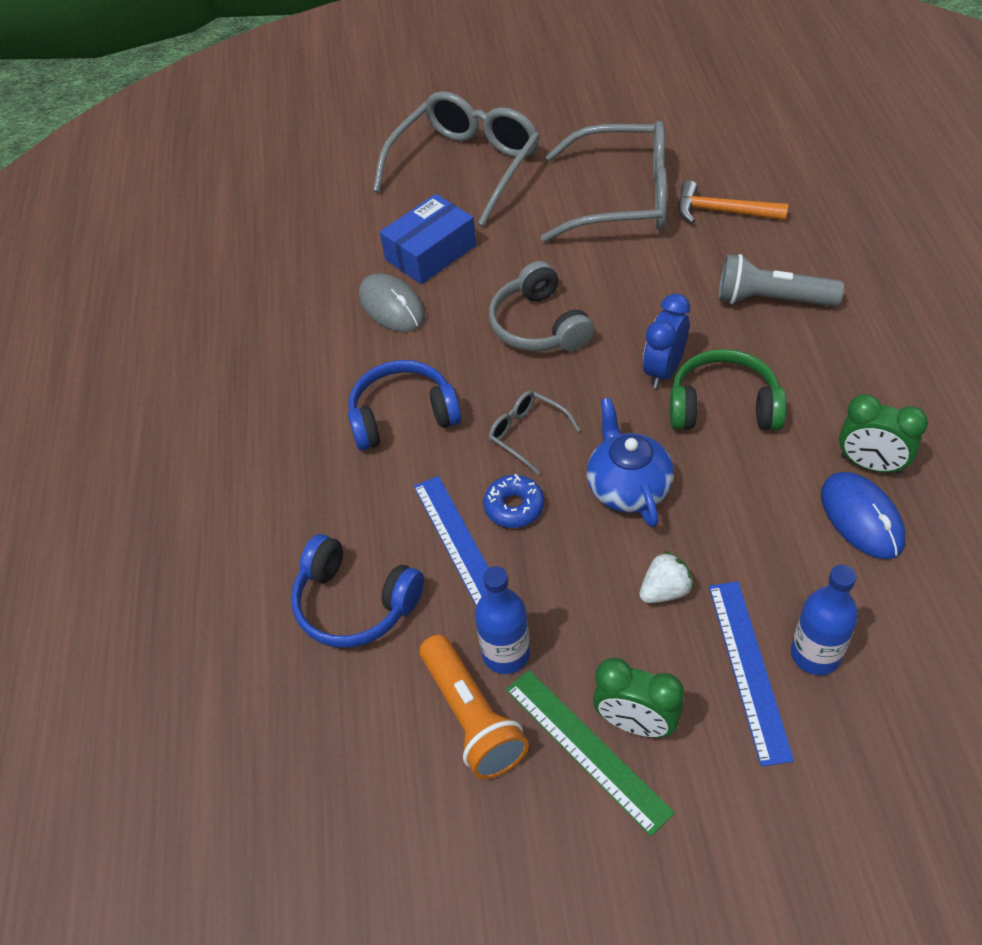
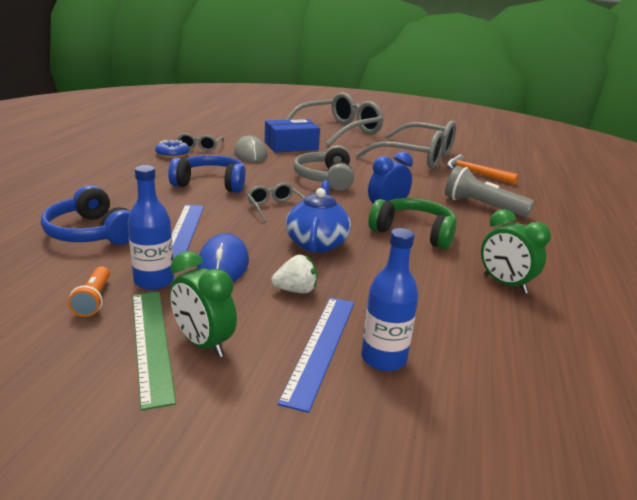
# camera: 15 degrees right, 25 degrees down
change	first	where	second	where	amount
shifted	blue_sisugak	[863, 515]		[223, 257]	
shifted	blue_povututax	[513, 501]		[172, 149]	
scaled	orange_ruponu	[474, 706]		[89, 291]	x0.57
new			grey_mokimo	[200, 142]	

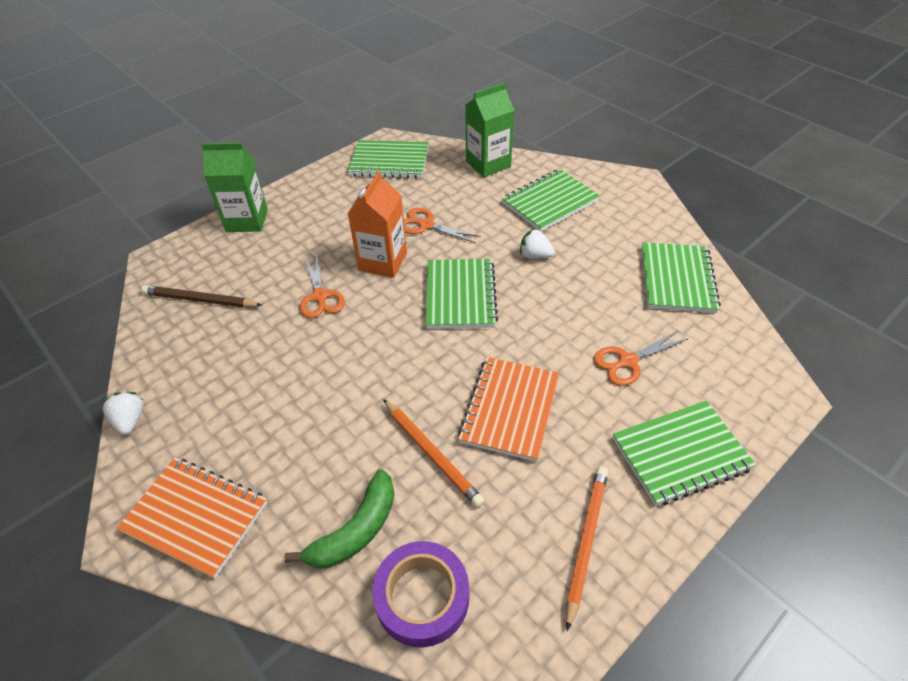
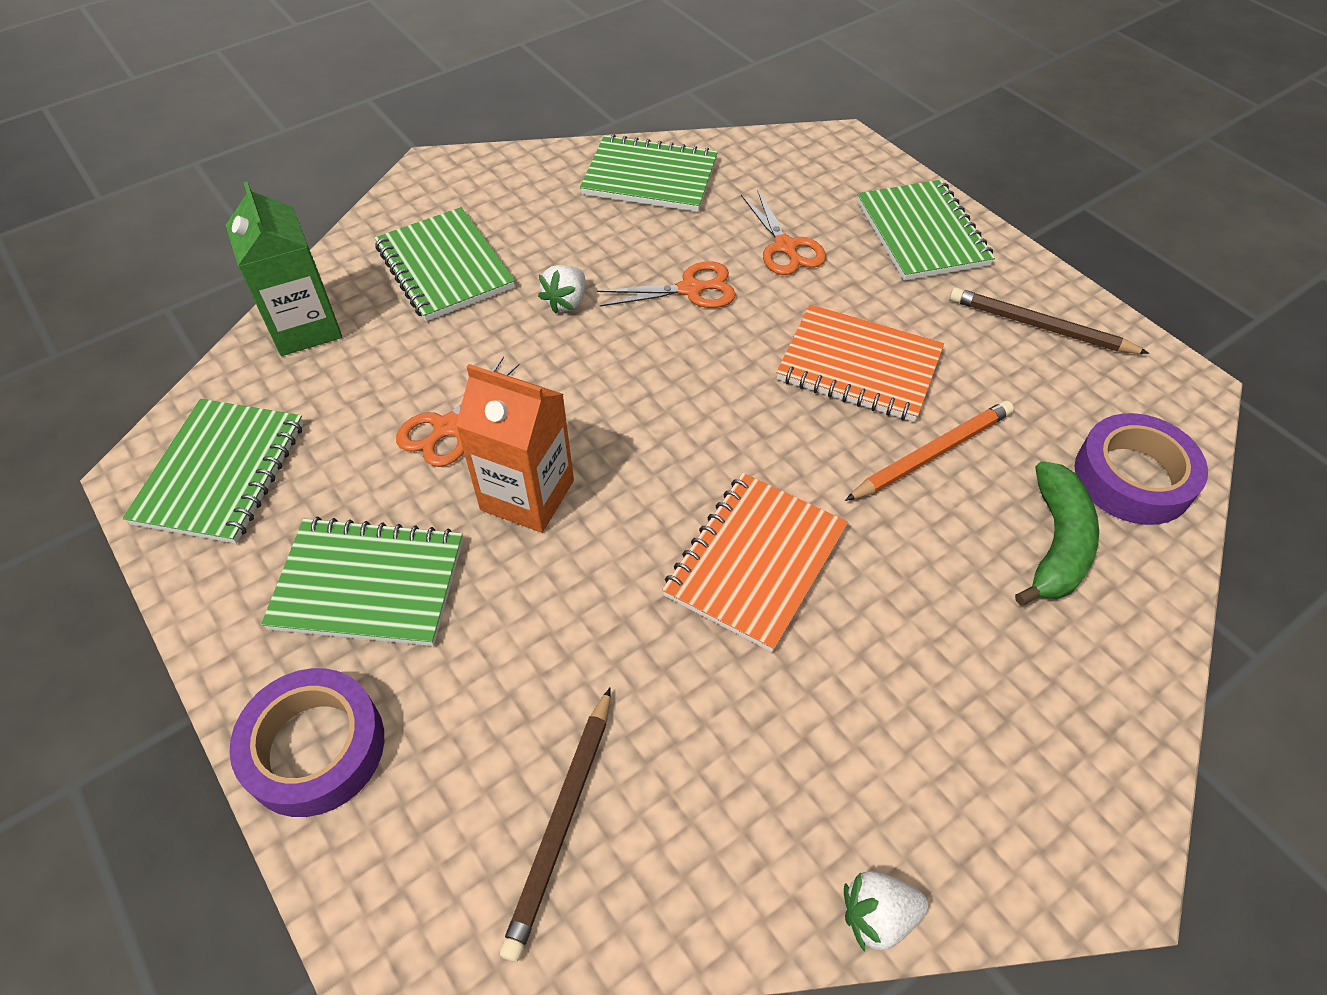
# camera: 85 degrees left, 5 degrees up
change	first	where	second	where	amount
swapped	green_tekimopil	[234, 187]	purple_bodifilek	[306, 742]	
shifted	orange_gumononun	[322, 285]		[666, 284]	
shifted	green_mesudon	[462, 294]		[362, 581]	
shifted	orange_mesudon	[192, 518]		[755, 562]	
repainted	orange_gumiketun	[587, 549]	brown_gumiketun	[1049, 321]	
rotated	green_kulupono	[339, 518]		[1057, 533]	60 degrees clockwise

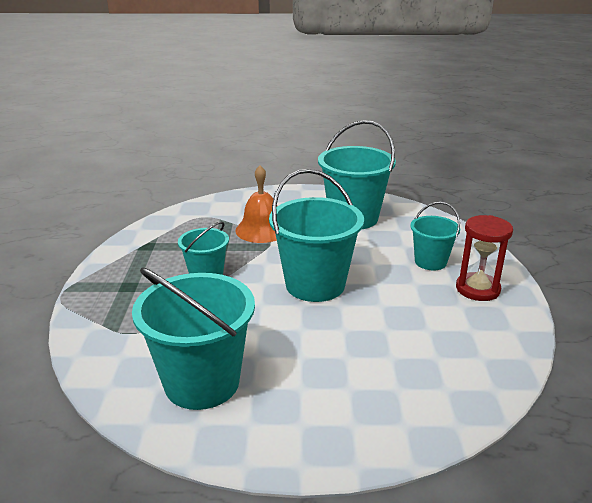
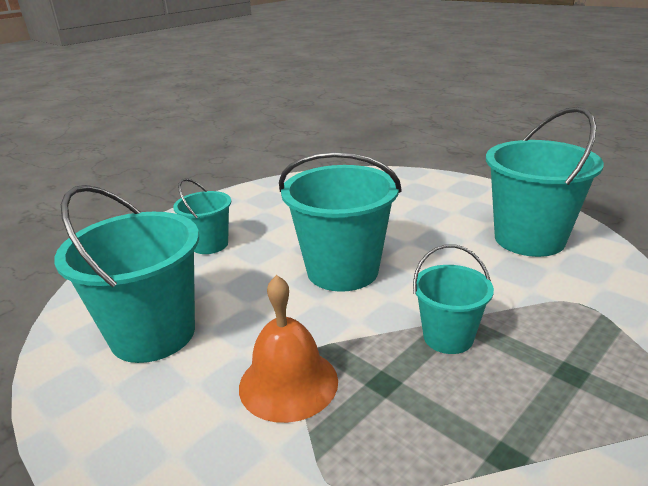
# camera: 135 degrees left, 0 degrees up
change	first	where	second	where	amount
gone	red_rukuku	[484, 258]			

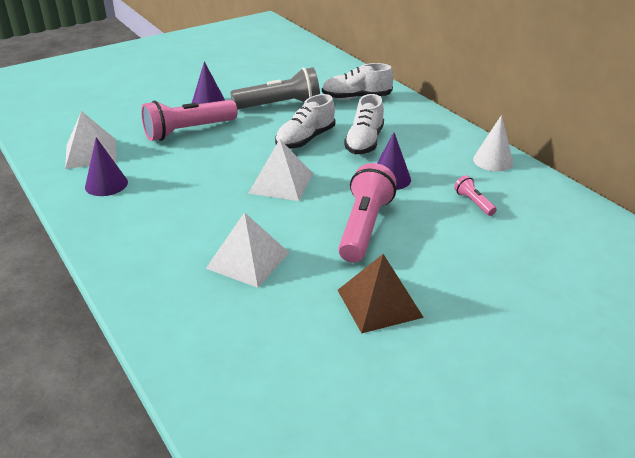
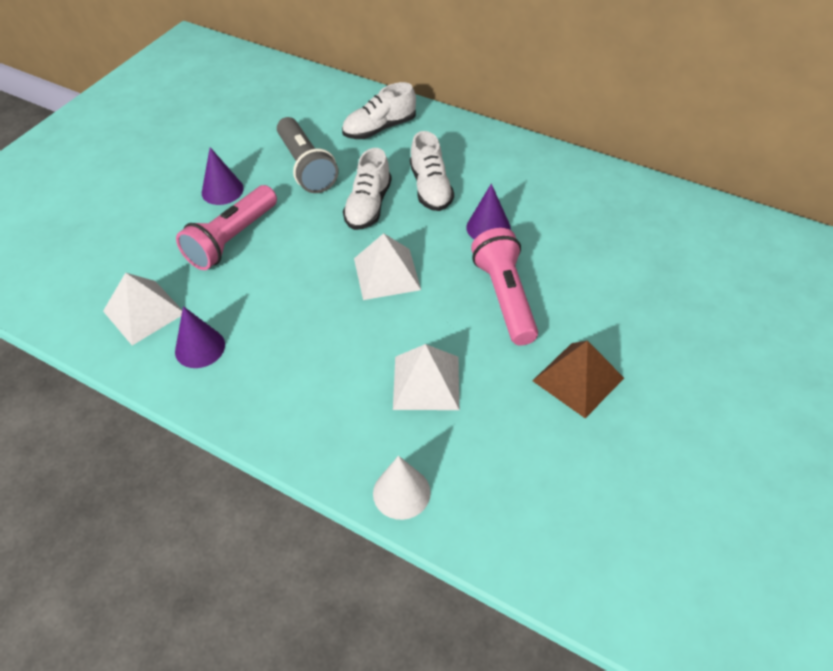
# camera: 25 degrees left, 15 degrees up
change	first	where	second	where	amount
rotated	grey_ruponu	[275, 88]		[308, 155]	105 degrees clockwise
shifted	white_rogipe	[493, 143]		[402, 488]	
gone	pink_ruponu	[475, 195]			

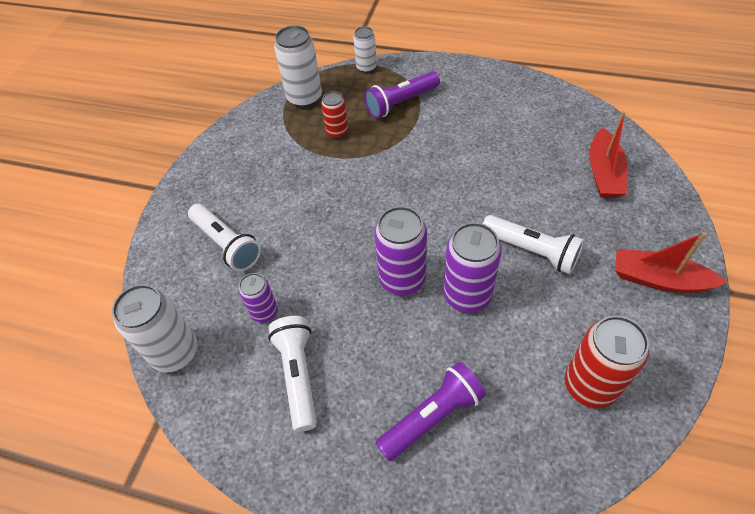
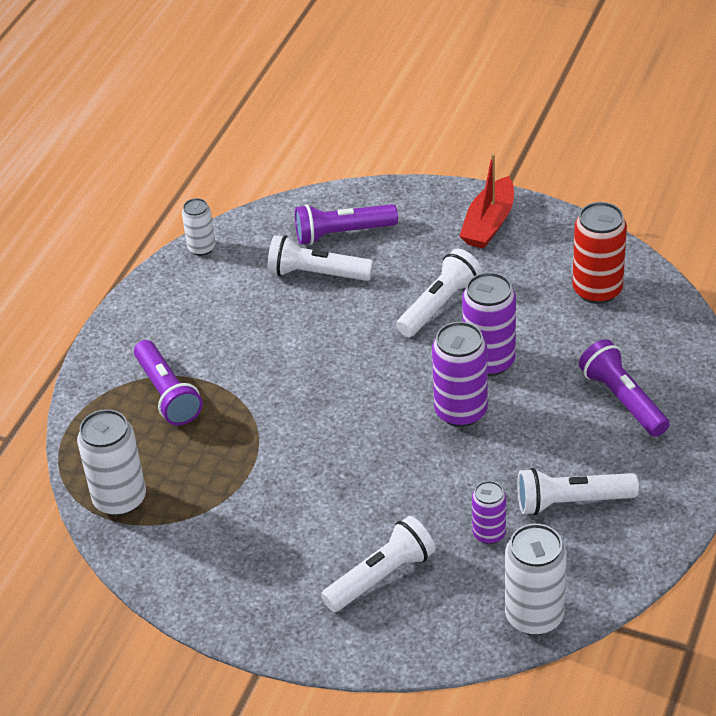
# camera: 85 degrees left, 10 degrees down
change	first	where	second	where	amount
shifted	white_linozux	[365, 50]		[198, 227]	
gone	red_linozux	[335, 115]			
swapped	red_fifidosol	[608, 154]	purple_ruponu	[346, 224]	
new			white_ruponu	[320, 258]	

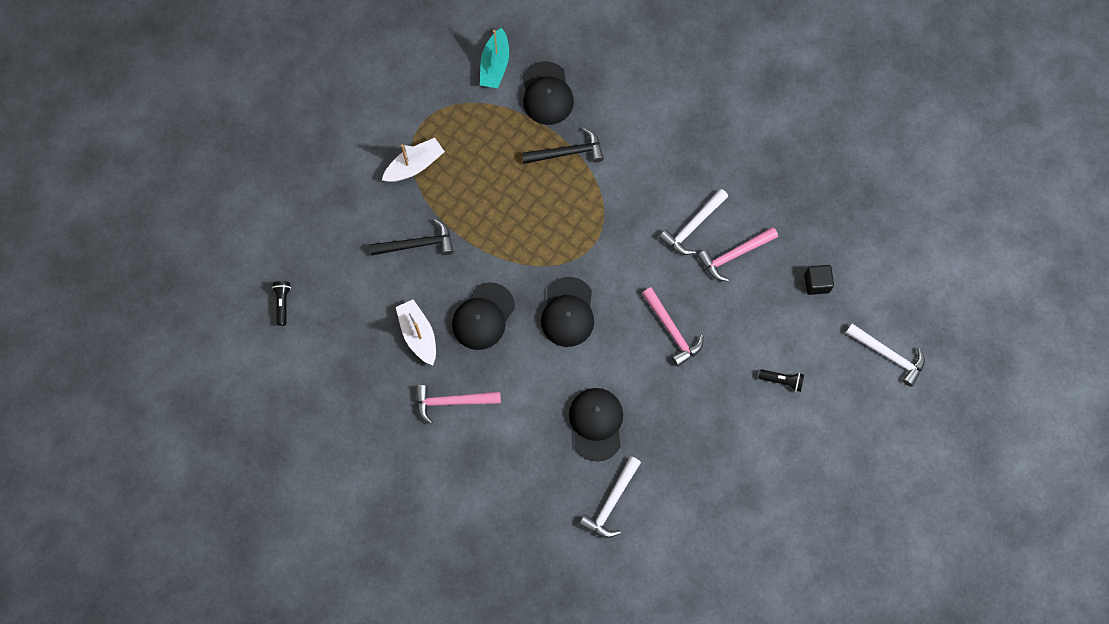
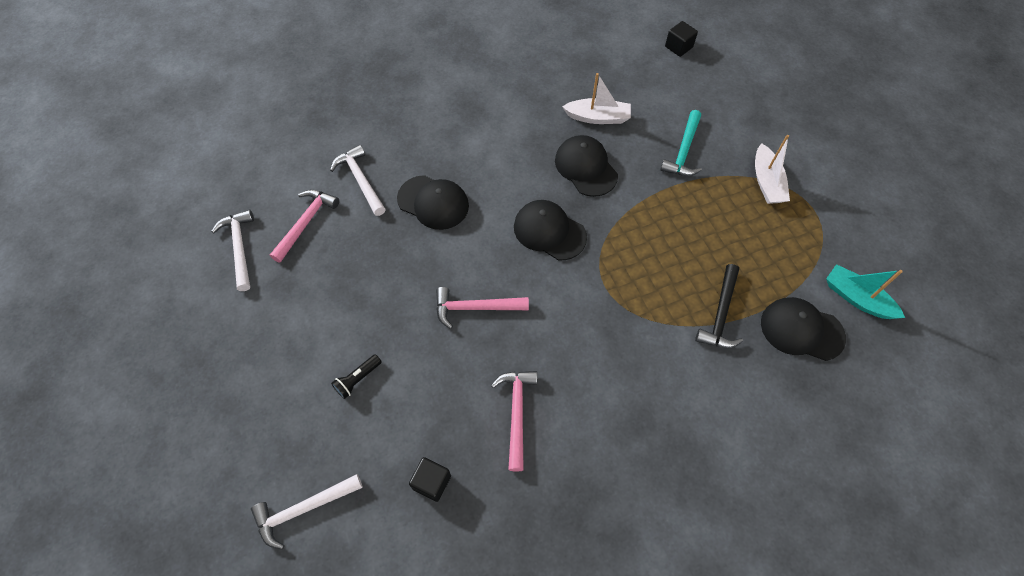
# camera: 120 degrees right, 10 degrees down
change	first	where	second	where	amount
shifted	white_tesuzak	[693, 222]		[232, 250]	
repainted	black_tesuzak	[412, 237]	turquoise_tesuzak	[681, 143]	
swapped	black_ruponu	[281, 303]	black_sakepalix	[681, 39]	
shifted	pink_tesuzak	[458, 404]		[304, 226]	

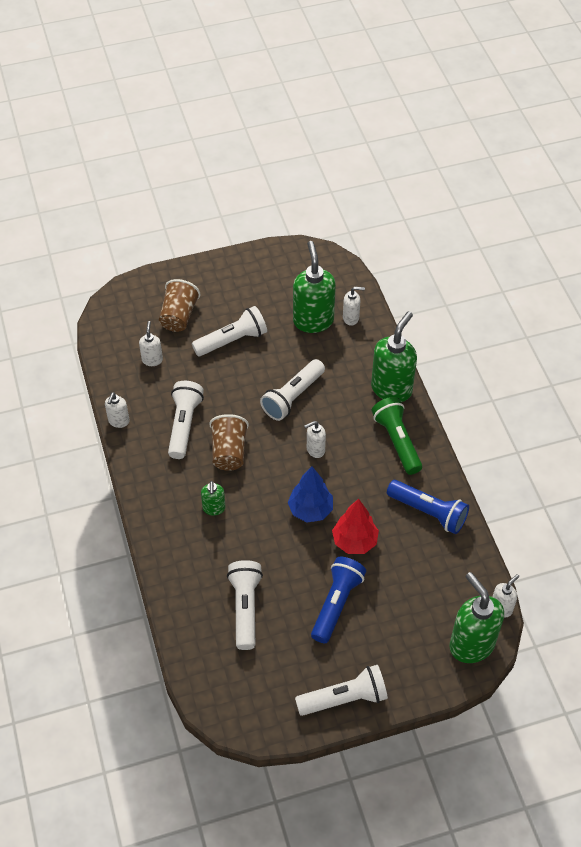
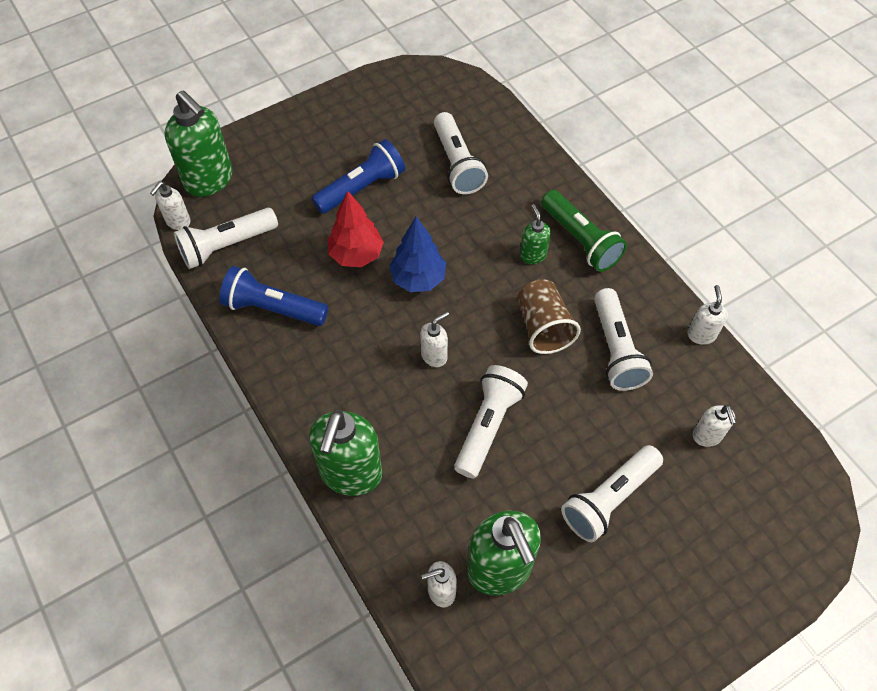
# camera: 165 degrees right, 5 degrees up
change	first	where	second	where	amount
gone	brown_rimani	[180, 305]			
shifted	green_ruponu	[397, 436]		[584, 231]	
rotated	blue_ruponu	[338, 600]		[358, 176]	135 degrees counterclockwise
shifted	white_ruponu	[341, 690]		[226, 238]	

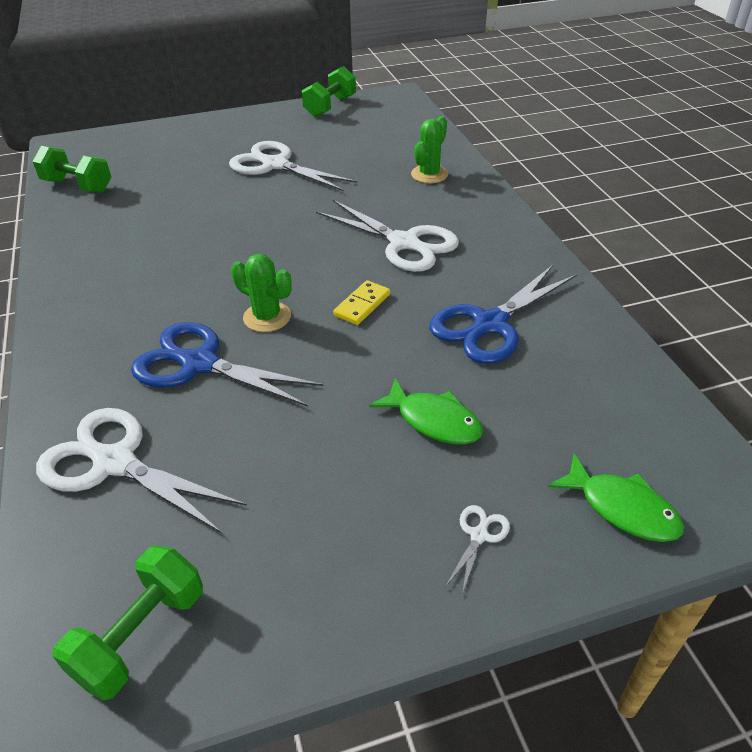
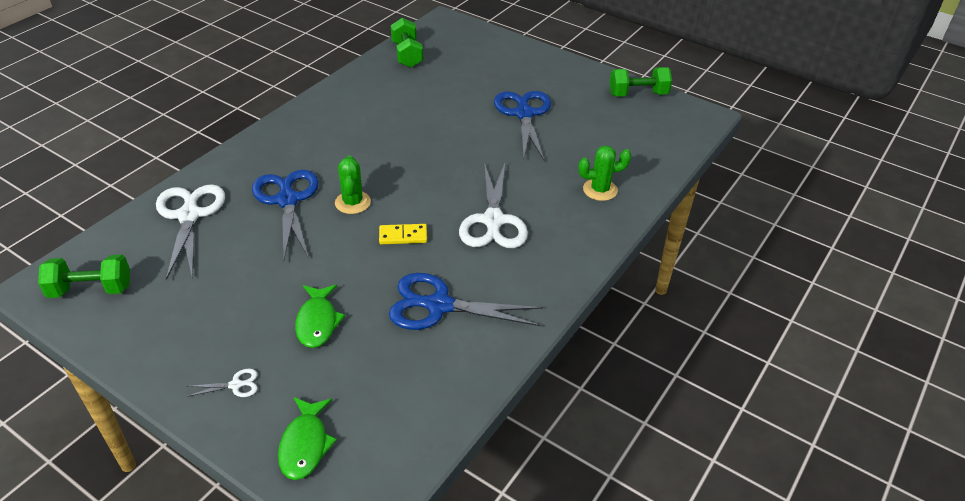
# camera: 50 degrees right, 0 degrees up
change	first	where	second	where	amount
repainted	white_gumononun	[293, 166]	blue_gumononun	[522, 125]	

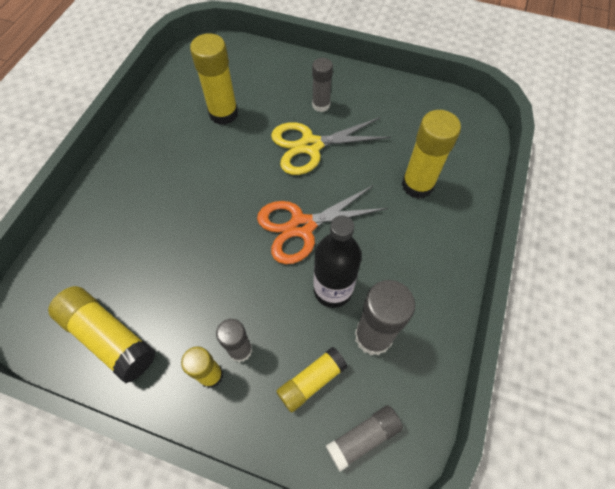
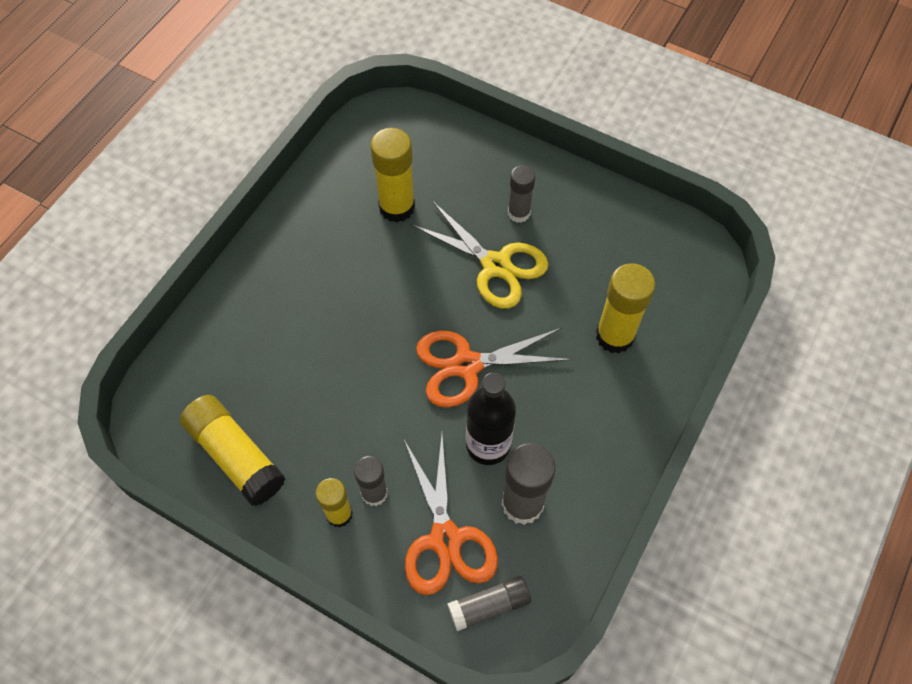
# camera: 10 degrees right, 0 degrees up
change	first	where	second	where	amount
rotated	yellow_gumononun	[331, 146]		[479, 255]	135 degrees counterclockwise
swapped	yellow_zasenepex	[312, 379]	orange_gumononun	[451, 515]	

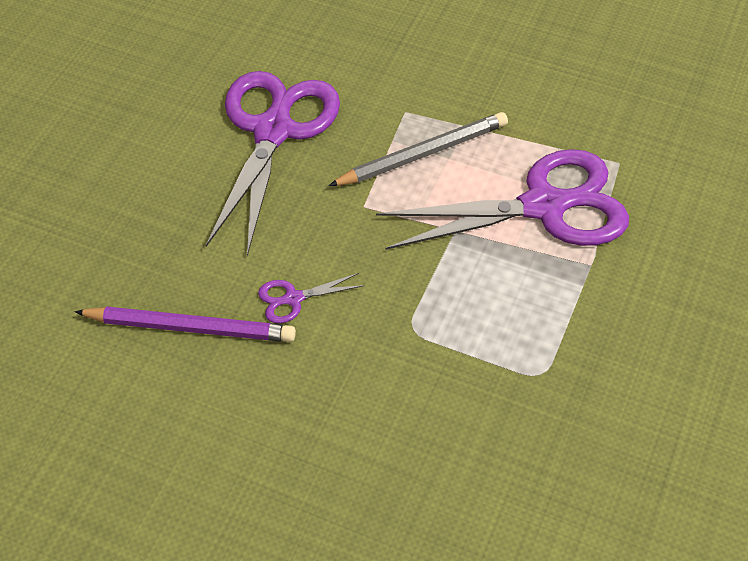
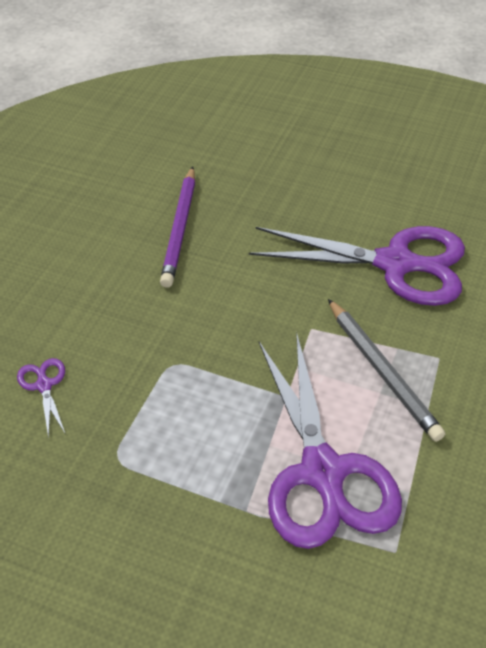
# camera: 90 degrees right, 5 degrees down
change	first	where	second	where	amount
shifted	purple_gumononun	[311, 298]		[41, 398]	

